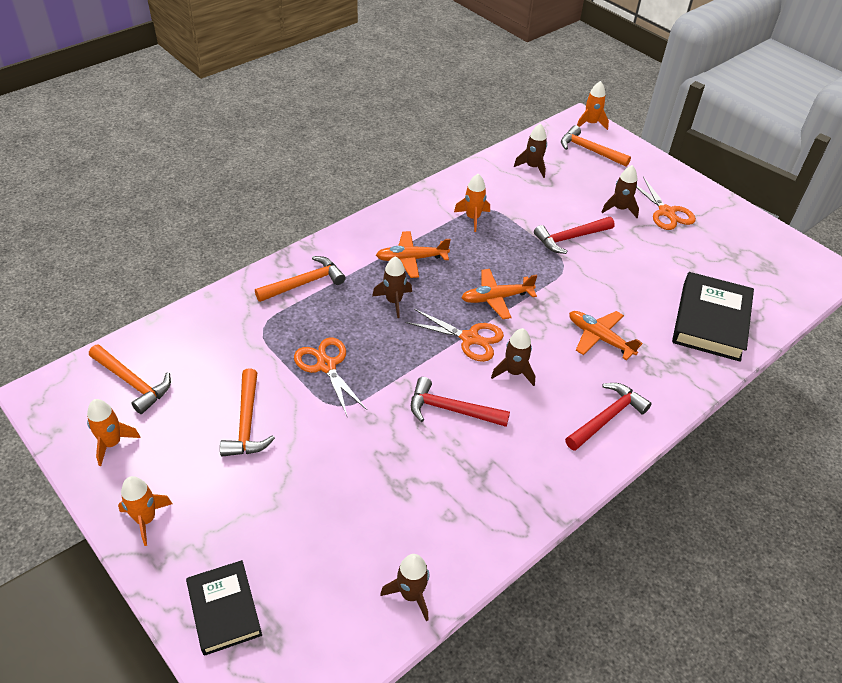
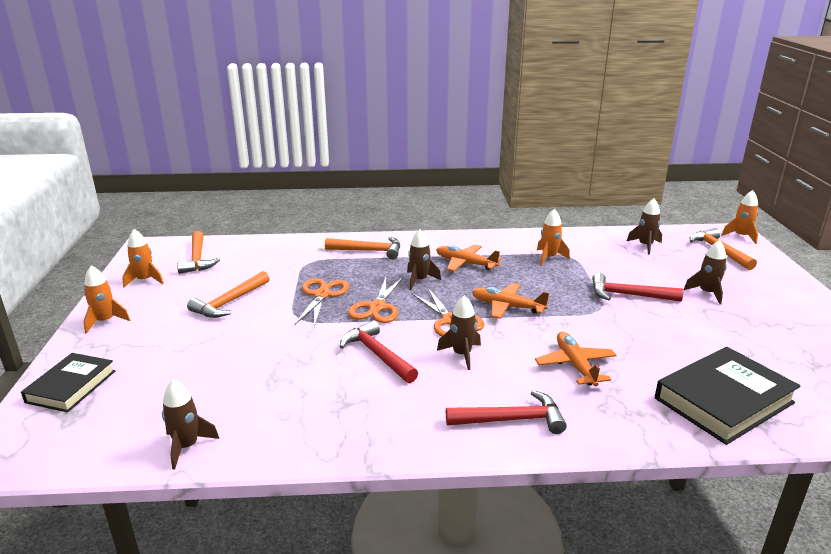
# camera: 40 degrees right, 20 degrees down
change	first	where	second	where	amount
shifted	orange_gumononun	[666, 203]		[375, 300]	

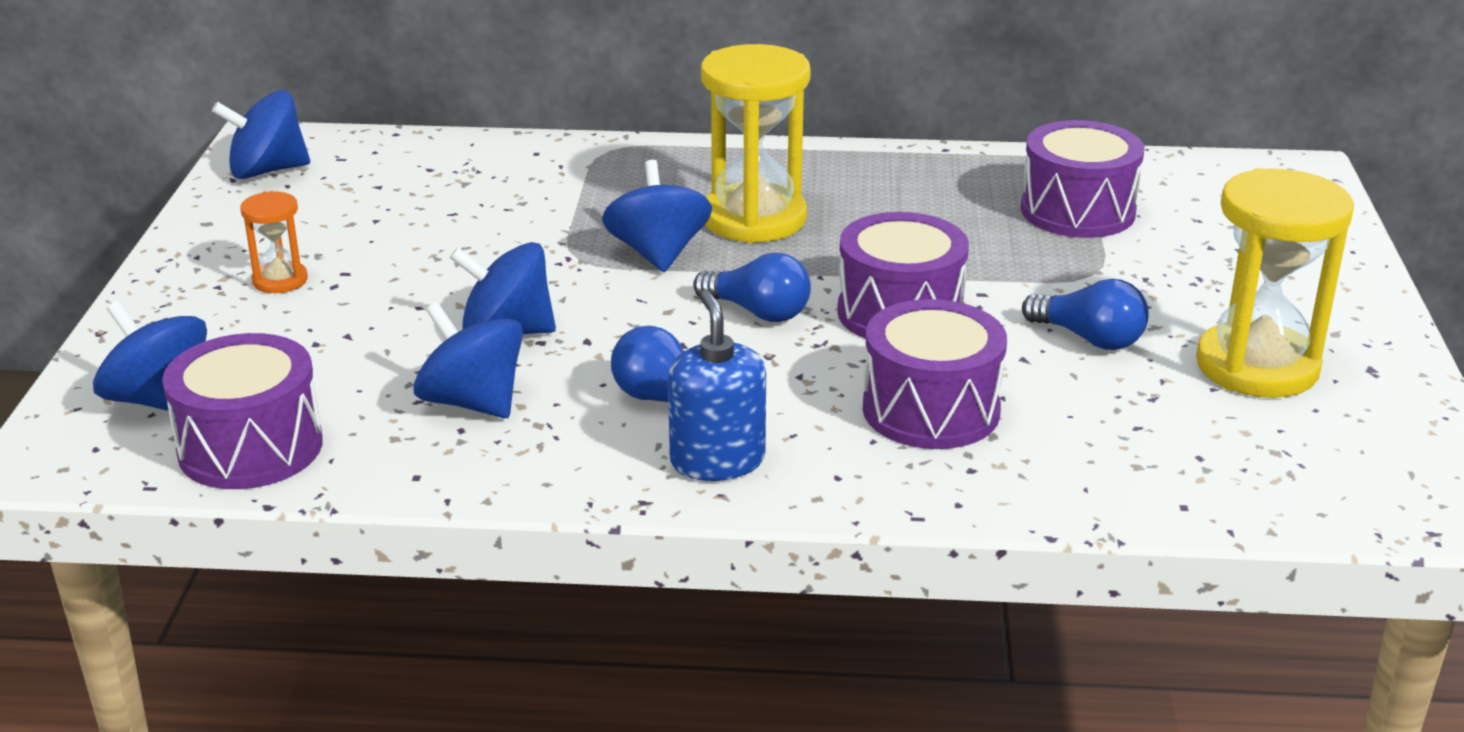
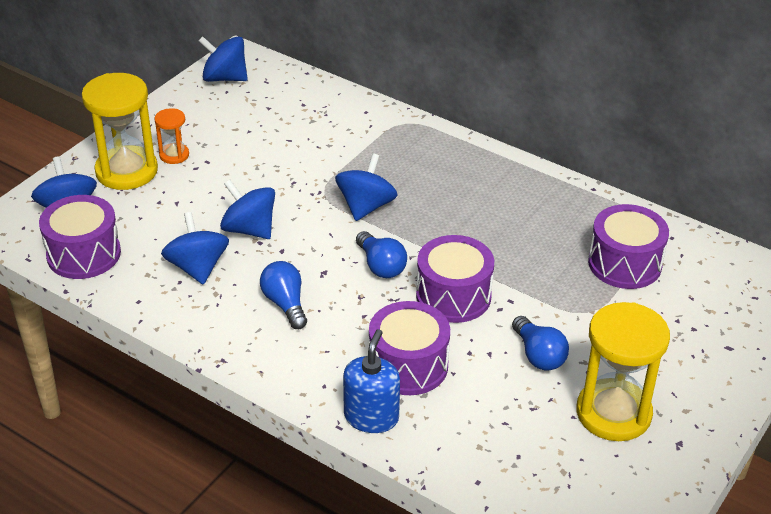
# camera: 30 degrees right, 10 degrees up
change	first	where	second	where	amount
shifted	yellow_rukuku	[756, 143]		[119, 131]	
shifted	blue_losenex	[717, 385]		[371, 381]	

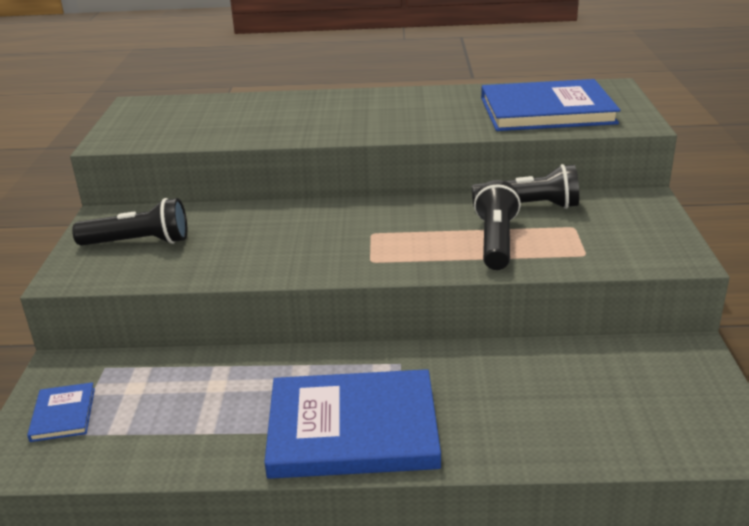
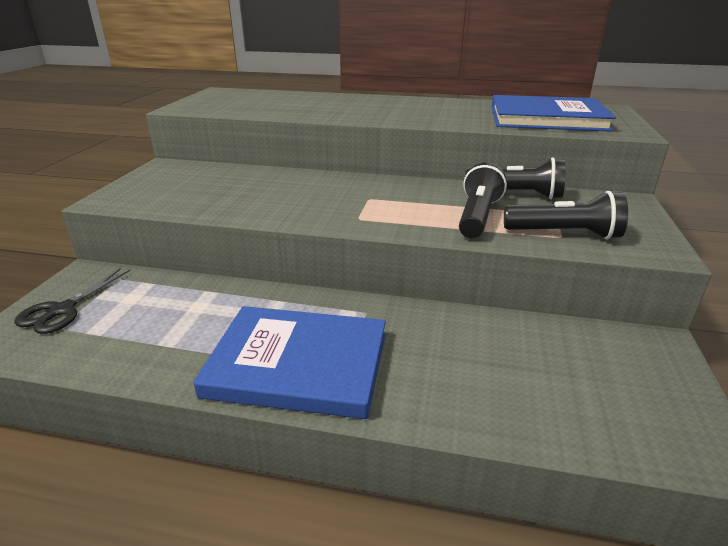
# camera: 10 degrees right, 0 degrees up
change	first	where	second	where	amount
shifted	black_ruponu	[129, 222]		[566, 215]	
swapped	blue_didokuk	[61, 412]	black_gumononun	[72, 301]	

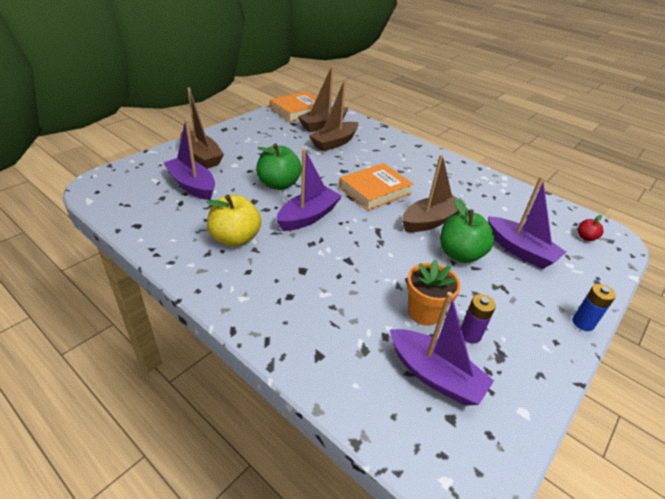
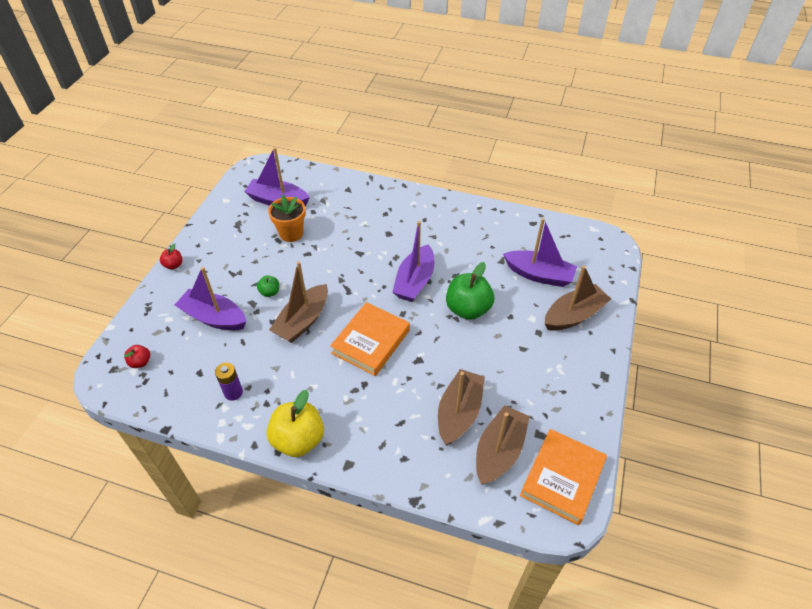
# camera: 160 degrees right, 10 degrees up
change	first	where	second	where	amount
rotated	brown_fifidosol	[202, 128]		[578, 298]	120 degrees clockwise
shifted	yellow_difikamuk	[233, 221]		[295, 423]	
scaled	green_difikamuk	[467, 230]		[268, 286]	x0.48
swapped	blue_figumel	[594, 307]	red_difikamuk	[171, 256]	
shifted	purple_figumel	[478, 319]		[229, 382]	

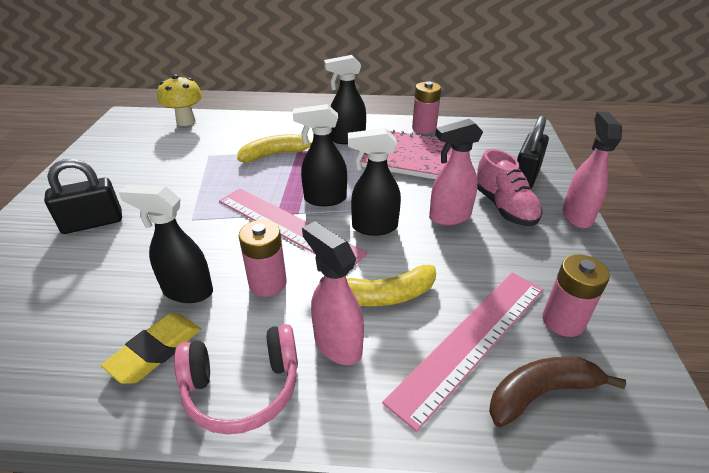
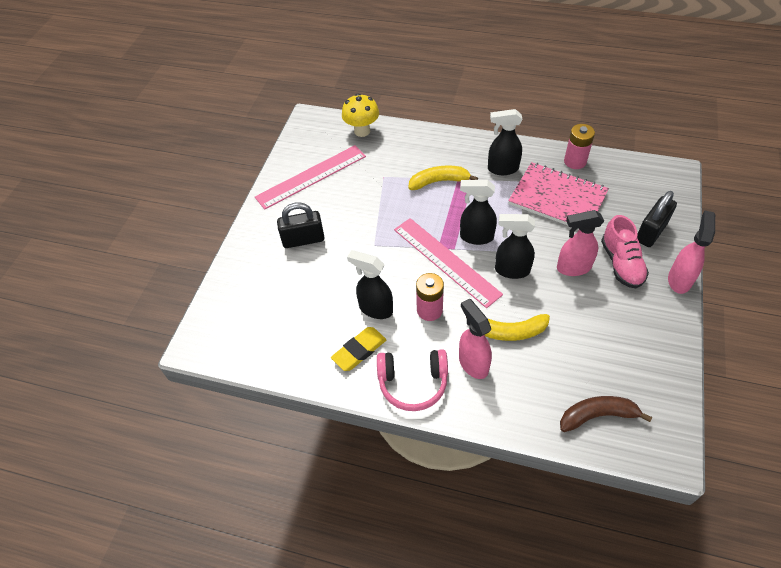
# camera: 15 degrees right, 15 degrees up
change	first	where	second	where	amount
gone	pink_figumel	[576, 295]			
shifted	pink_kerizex	[462, 352]		[310, 177]	

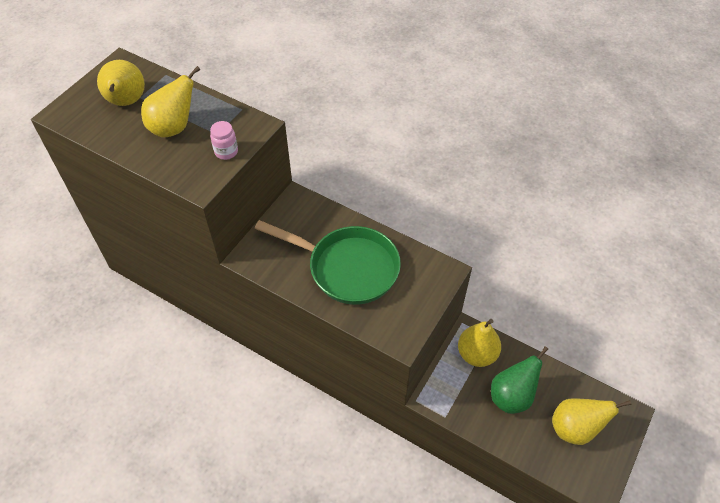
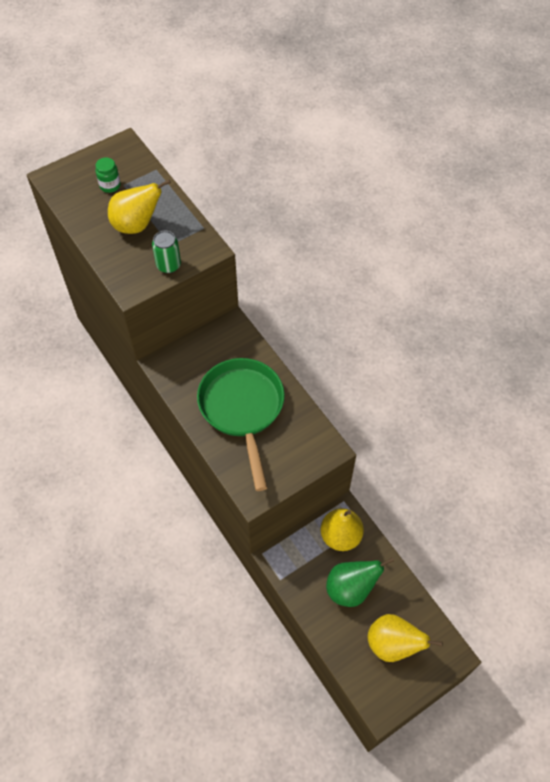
# camera: 25 degrees right, 5 degrees up
change	first	where	second	where	amount
swapped	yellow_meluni	[121, 83]	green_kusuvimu	[108, 175]	
swapped	pink_kusuvimu	[224, 140]	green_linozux	[166, 252]	
rotated	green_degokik	[328, 262]		[241, 424]	150 degrees counterclockwise

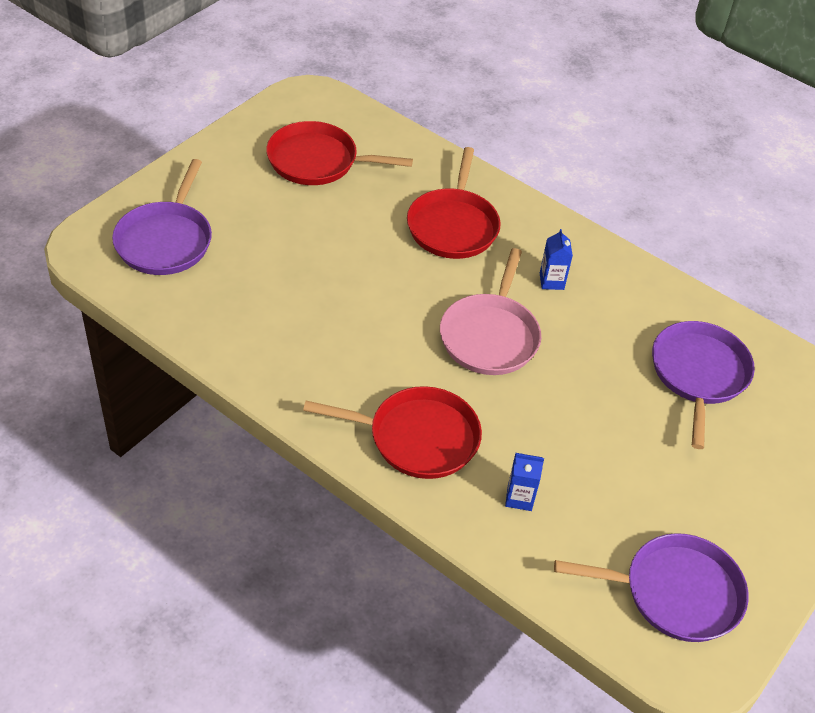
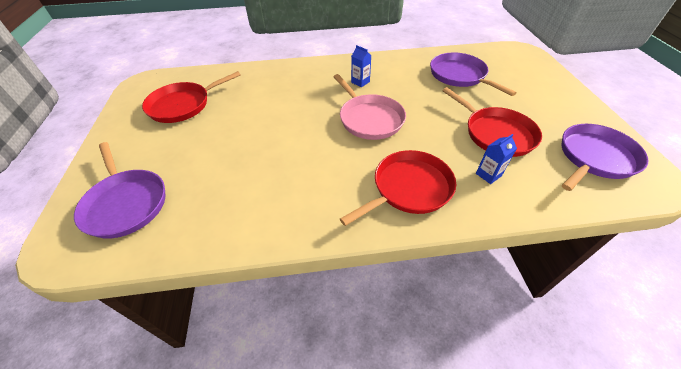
# camera: 40 degrees left, 0 degrees up
change	first	where	second	where	amount
shifted	red_degokik	[454, 203]		[492, 122]	

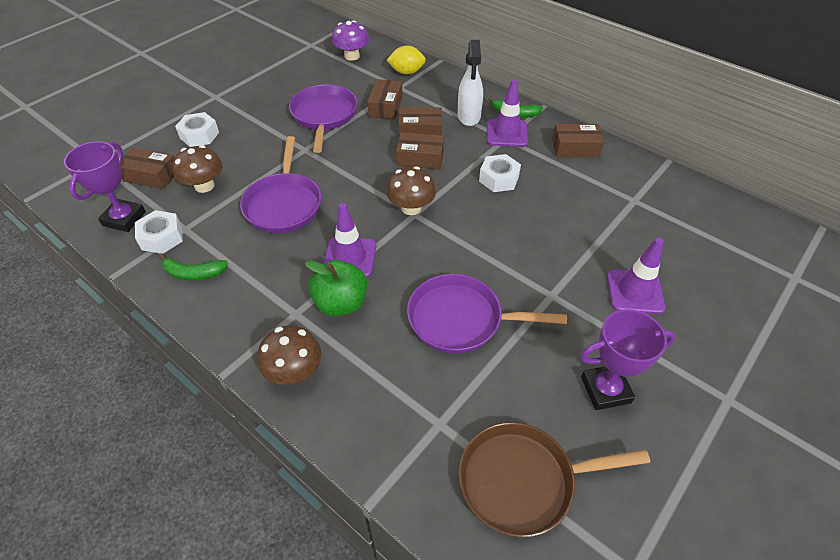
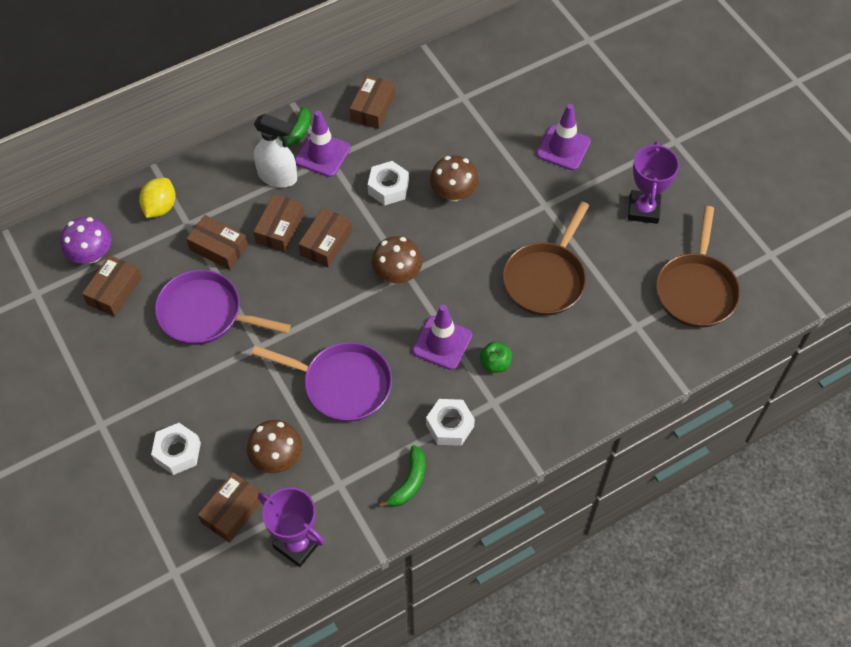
# camera: 70 degrees left, 10 degrees up
change	first	where	second	where	amount
shifted	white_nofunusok	[159, 232]		[450, 422]	
scaled	green_difikamuk	[336, 288]		[496, 357]	x0.60
repainted	purple_degokik	[487, 314]	brown_degokik	[546, 258]	
shifted	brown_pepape	[289, 355]		[454, 178]	
new			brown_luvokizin	[112, 286]	

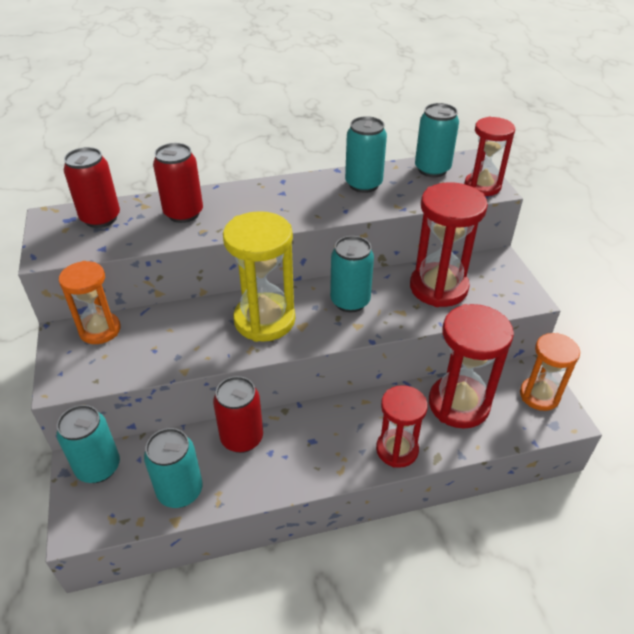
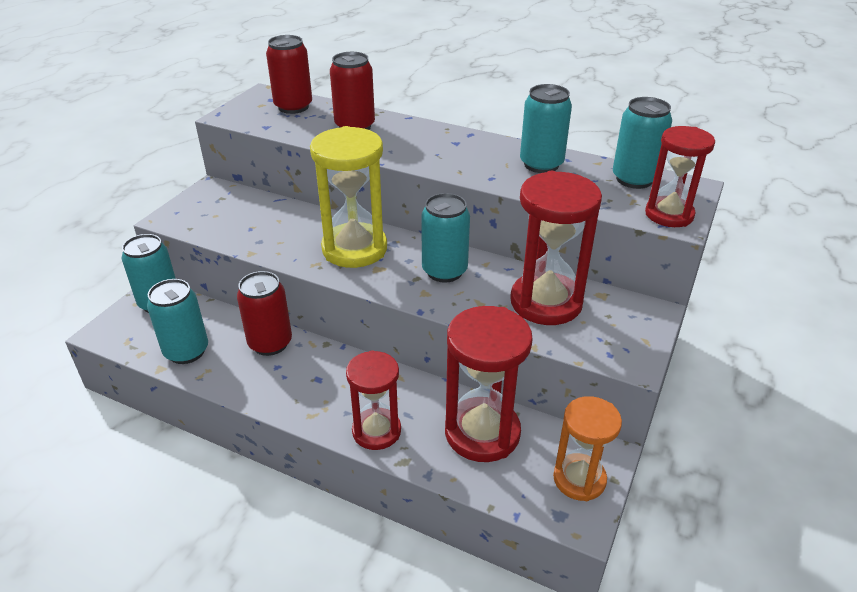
# camera: 40 degrees right, 5 degrees down
change	first	where	second	where	amount
gone	orange_rukuku	[90, 302]			

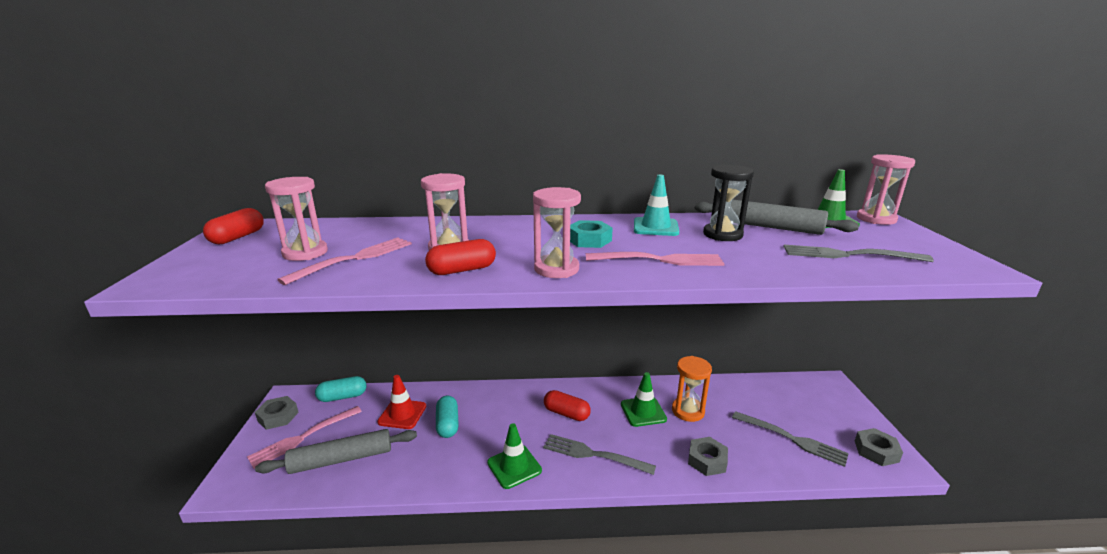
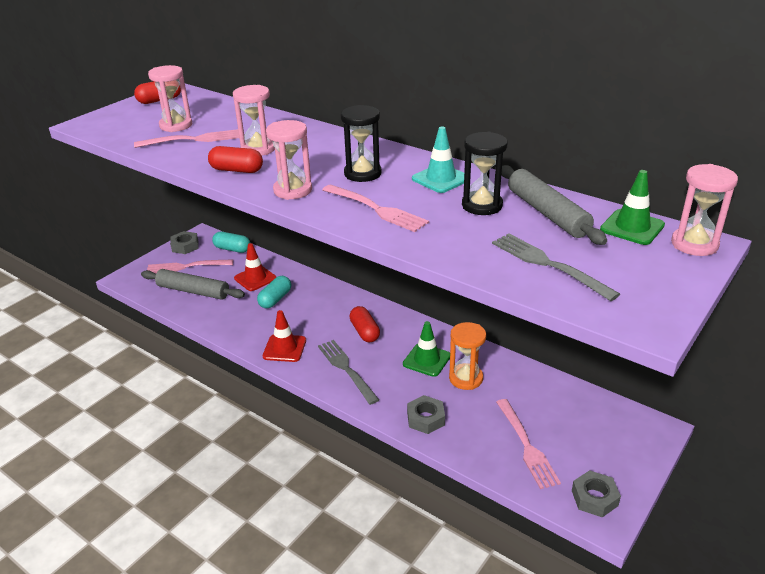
# camera: 40 degrees right, 10 degrees up
change	first	where	second	where	amount
swapped	turquoise_nofunusok	[591, 234]	black_rukuku	[361, 143]	
repainted	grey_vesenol	[790, 439]	pink_vesenol	[528, 444]	
repainted	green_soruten	[514, 456]	red_soruten	[284, 336]	

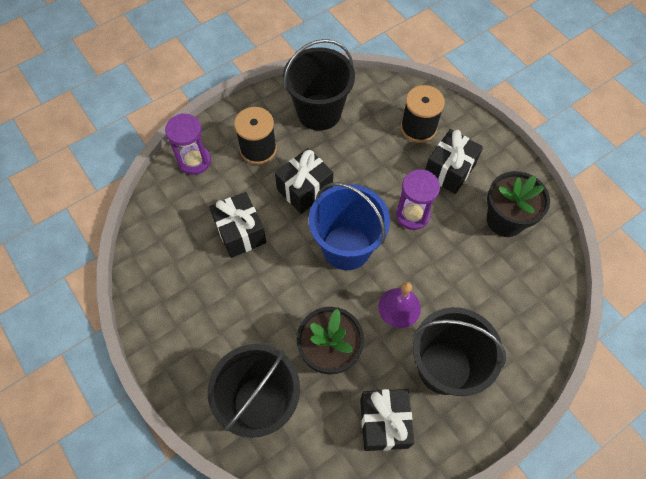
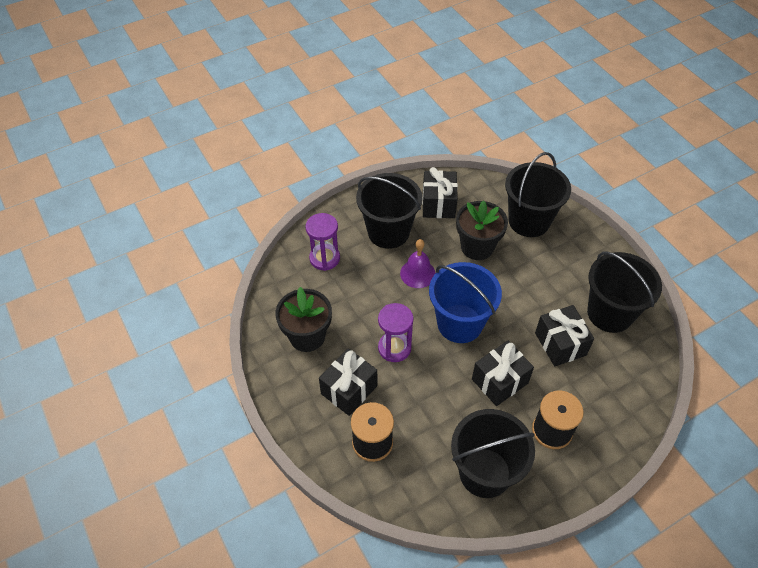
# camera: 175 degrees left, 10 degrees down
change	first	where	second	where	amount
shifted	purple_rukuku	[188, 144]		[322, 242]	
new			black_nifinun	[624, 292]	

